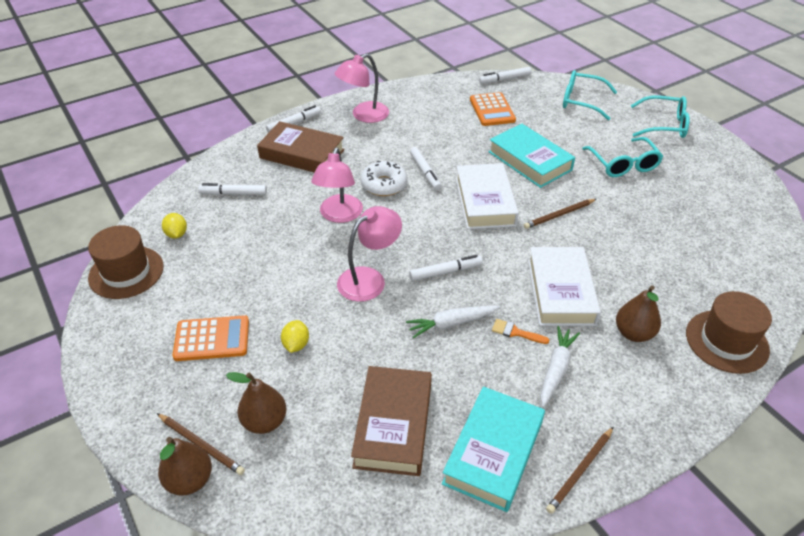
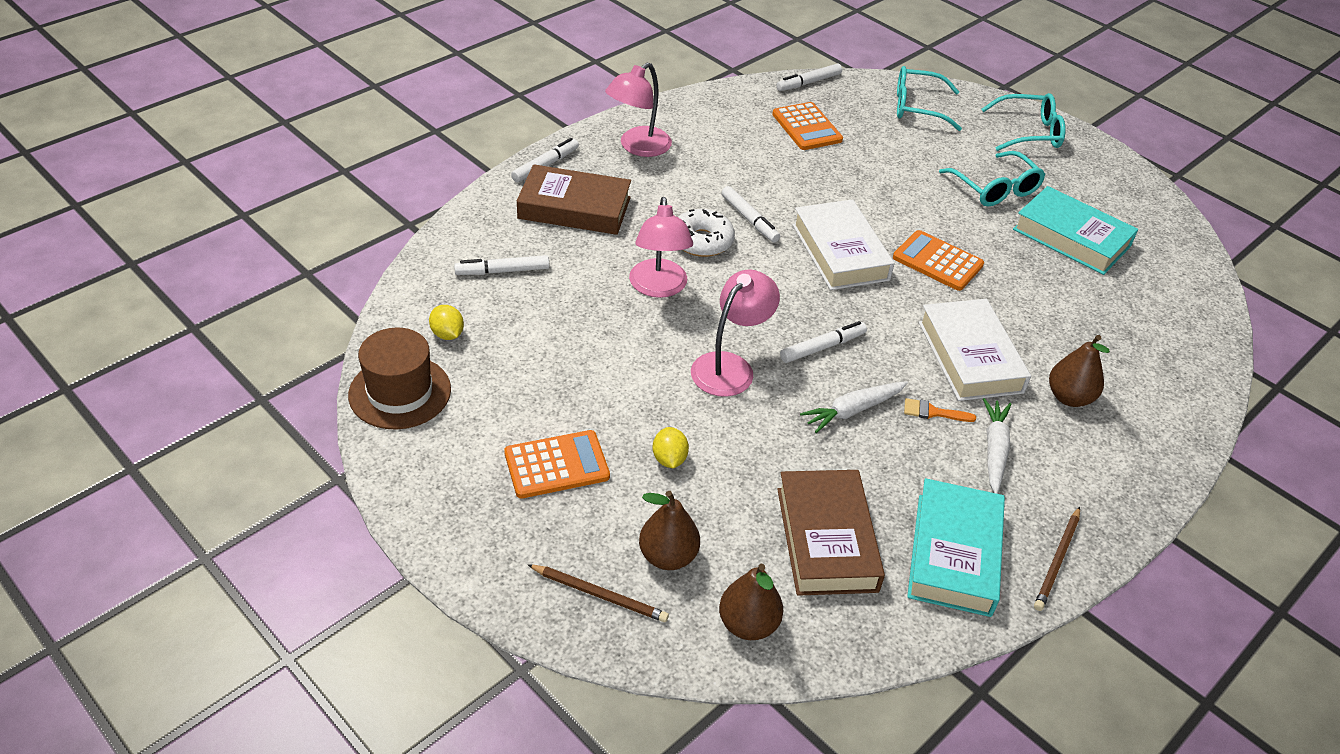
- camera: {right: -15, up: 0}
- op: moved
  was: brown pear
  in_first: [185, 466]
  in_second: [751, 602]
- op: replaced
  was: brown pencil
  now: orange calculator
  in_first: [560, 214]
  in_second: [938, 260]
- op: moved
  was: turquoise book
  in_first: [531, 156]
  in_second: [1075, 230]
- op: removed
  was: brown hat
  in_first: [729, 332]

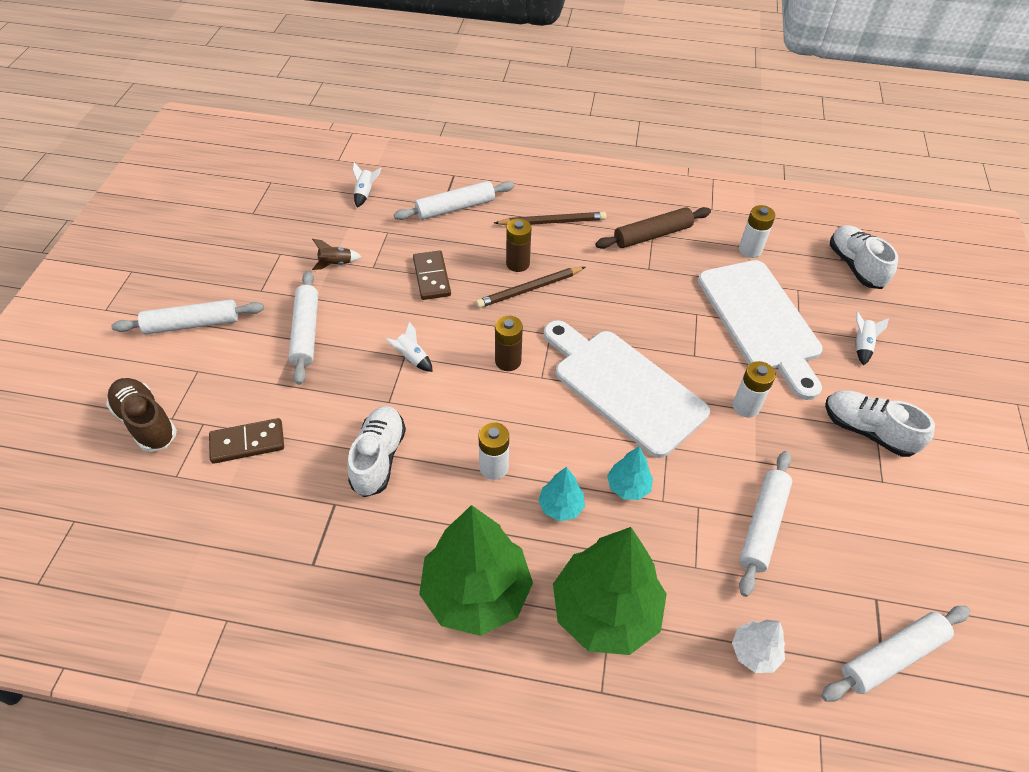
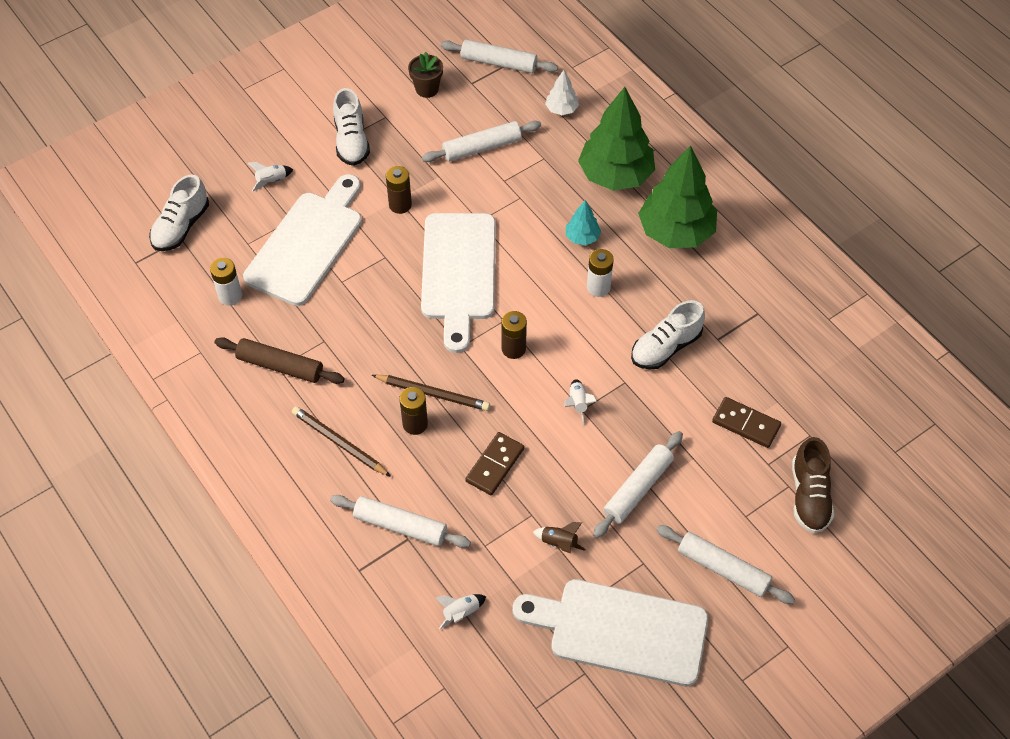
- camera: {right: -135, up: 5}
- op: recoloured
  was: white battery
  now: brown battery
  in_first: [754, 389]
  in_second: [399, 190]
- op: added
  now: brown flower pot
  in_second: [425, 75]
- op: added
  now: white cutting board
  in_second: [610, 632]
- op: removed
  was: turquoise tree
  in_first: [630, 473]

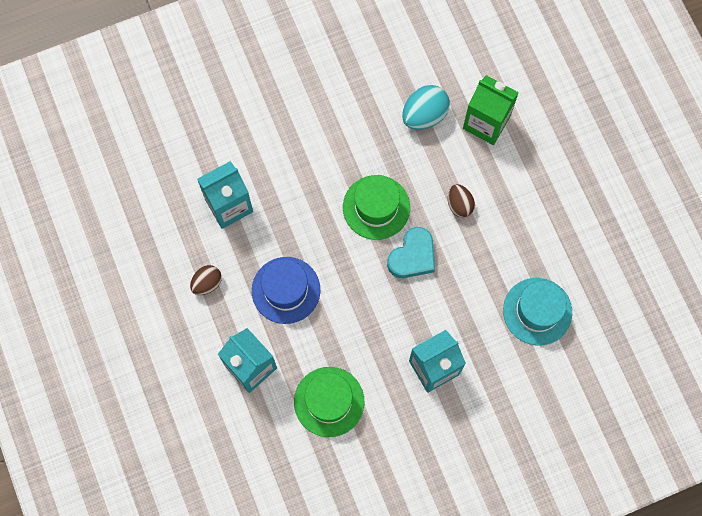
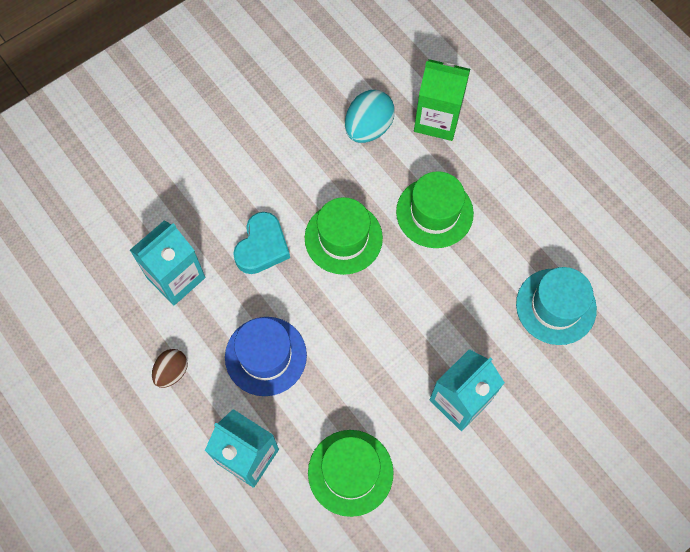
- camera: {right: -15, up: -5}
- op: moved
  was: turquoise heart
  in_first: [411, 252]
  in_second: [261, 243]
- op: replaced
  was: brown egg
  now: green hat
  in_first: [461, 200]
  in_second: [435, 209]

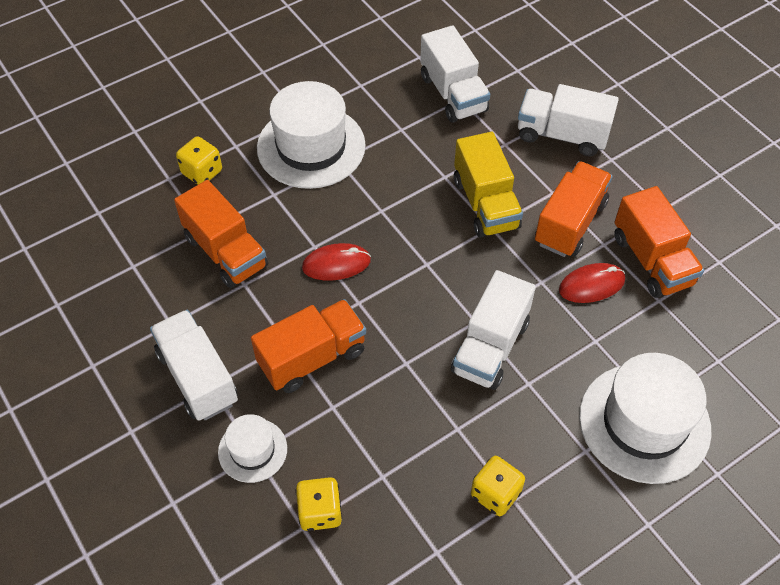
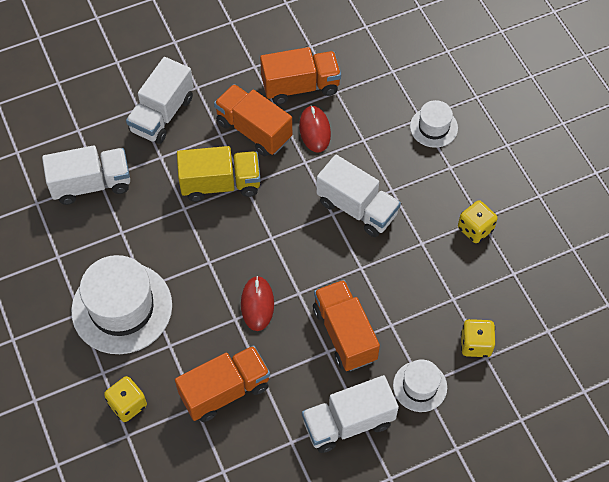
- camera: {right: -80, up: 5}
- op: resized
  was: white hat
  in_first: [645, 418]
  in_second: [434, 124]
  ratio: 0.52

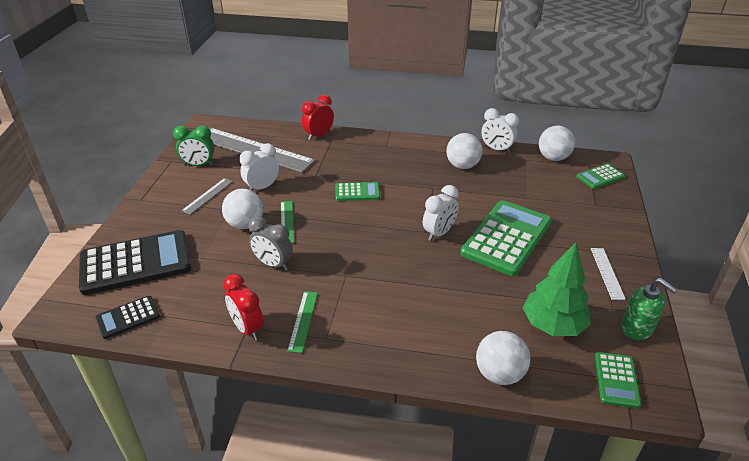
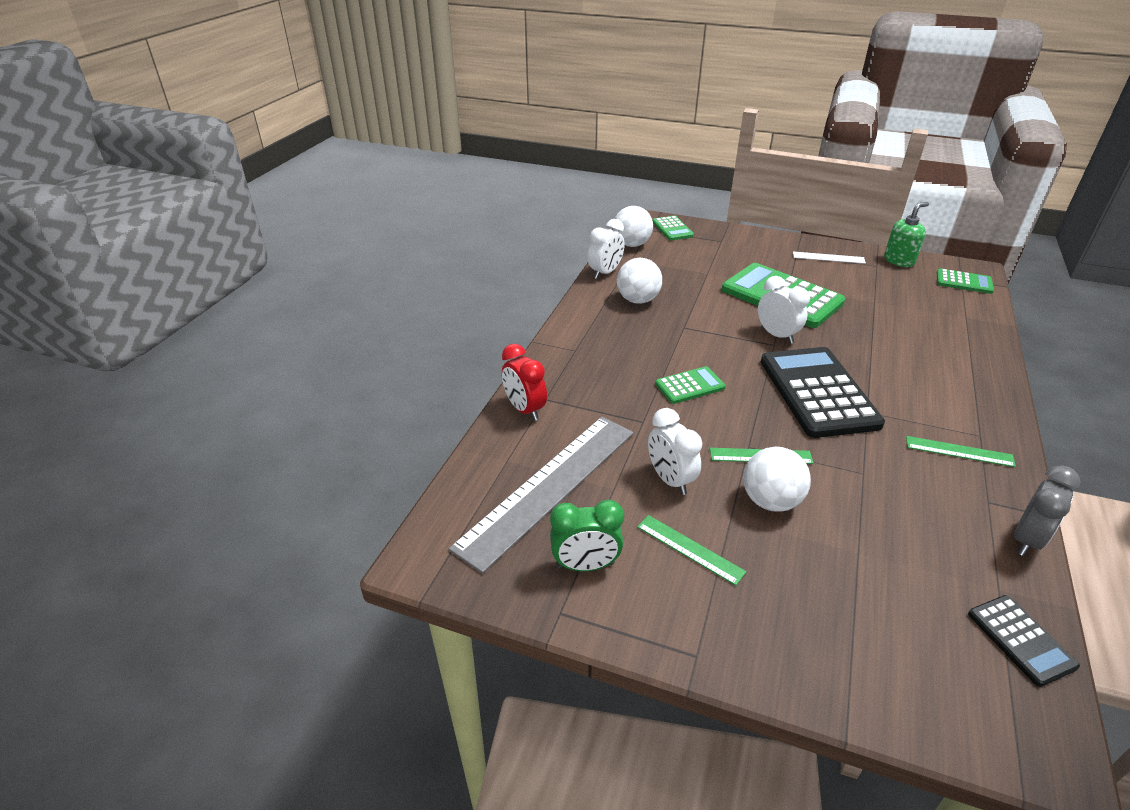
- camera: {right: -80, up: 0}
- op: turned
  was: green clock
  in_first: [193, 146]
  in_second: [587, 535]
  clockwise: 75
- op: recoloured
  was: grey ruler
  now: green ruler
  in_first: [207, 196]
  in_second: [691, 550]
- op: turned
  was: green calculator
  in_first: [358, 191]
  in_second: [690, 385]
  clockwise: 60
- op: moved
  was: black calculator
  in_first: [135, 262]
  in_second: [823, 392]
- op: moved
  was: grey clock
  in_first: [270, 243]
  in_second: [1047, 510]
- op: removed
  was: red clock
  in_first: [243, 307]
- op: removed
  was: white ball
  in_first: [503, 358]
- op: removed
  was: green tree
  in_first: [557, 289]

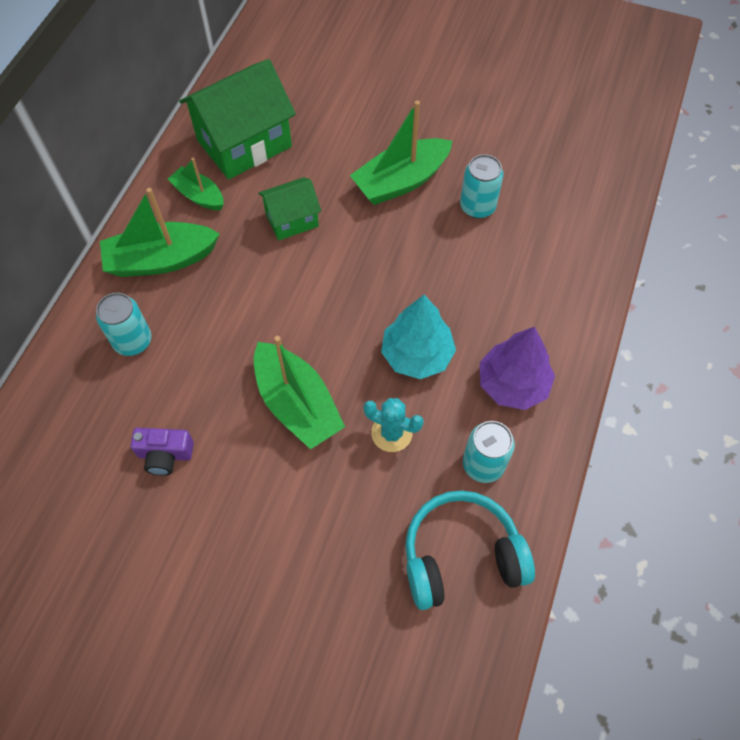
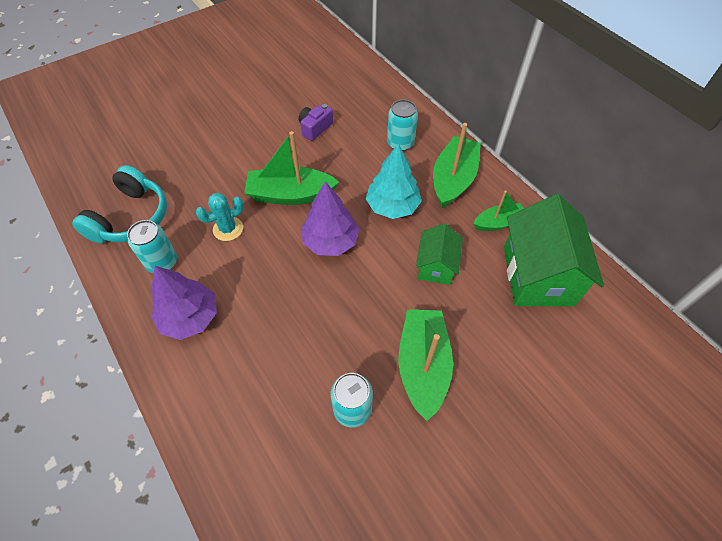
- camera: {right: 125, up: -5}
- op: added
  now: purple tree
  in_second: [330, 218]
- op: moved
  was: turquoise tree
  in_first: [418, 337]
  in_second: [394, 181]

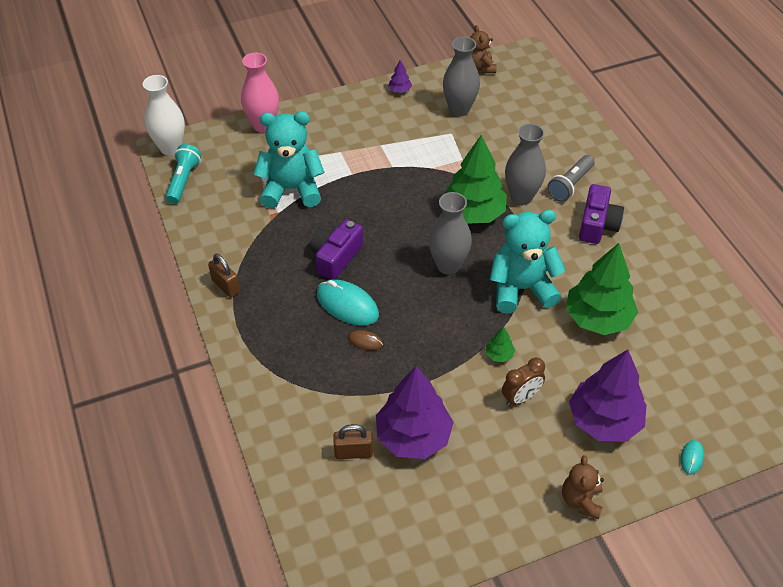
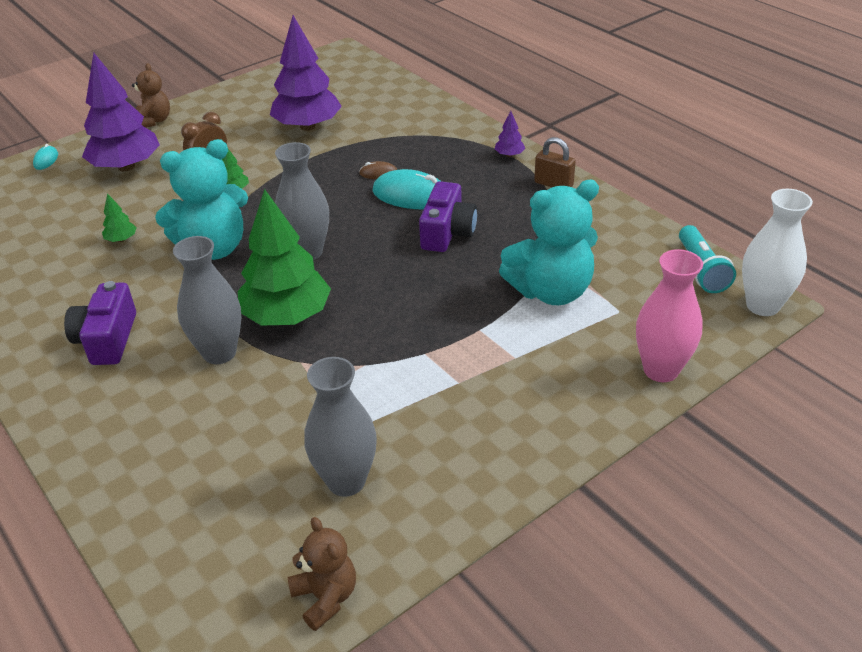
- camera: {right: 165, up: -10}
- op: resized
  was: green tree
  in_first: [602, 289]
  in_second: [119, 217]
  ratio: 0.41
- op: moved
  was: purple tree
  in_first: [400, 76]
  in_second: [510, 134]
- op: removed
  was: brown padlock
  in_first: [353, 441]
- op: removed
  was: grey flashlight
  in_first: [571, 178]

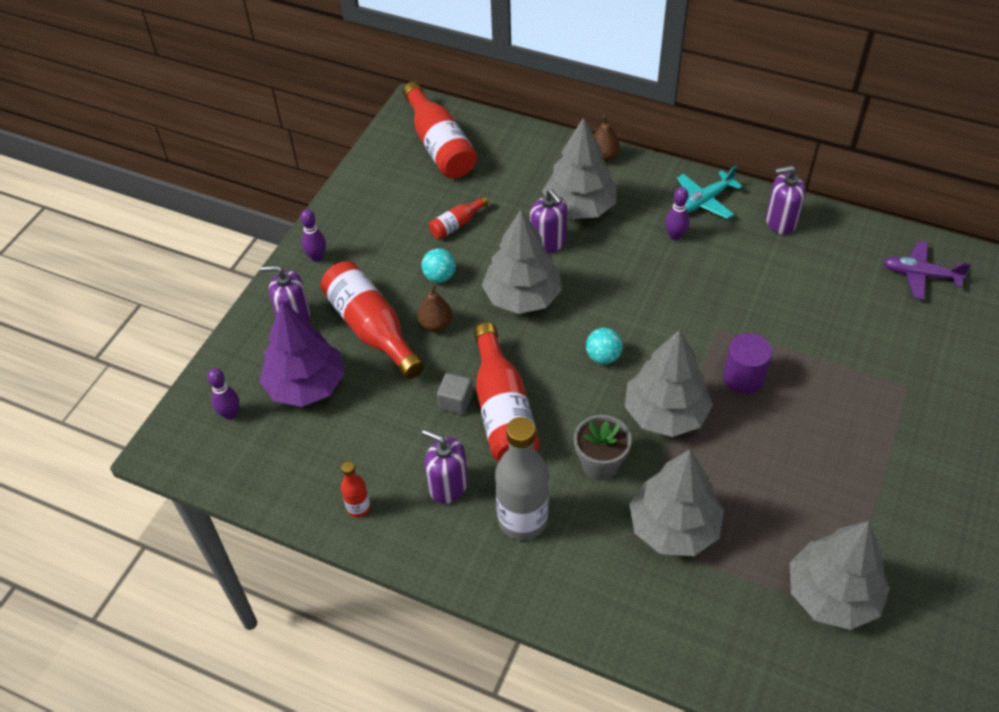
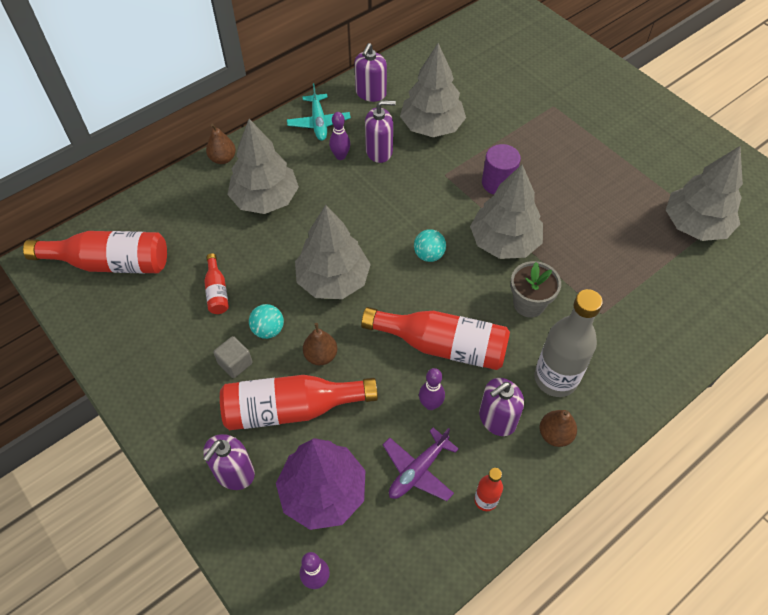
- camera: {right: -65, up: 5}
- op: moved
  was: grey cube
  in_first: [455, 394]
  in_second: [233, 357]
- op: moved
  was: purple soap dispenser
  in_first: [548, 221]
  in_second: [380, 131]
- op: moved
  was: purple plane
  in_first: [927, 270]
  in_second: [421, 464]
- op: moved
  was: grey tree
  in_first: [676, 503]
  in_second: [433, 90]
- op: moved
  was: purple bowling pin
  in_first: [313, 235]
  in_second: [432, 389]
- op: added
  now: brown pear
  in_second: [558, 428]

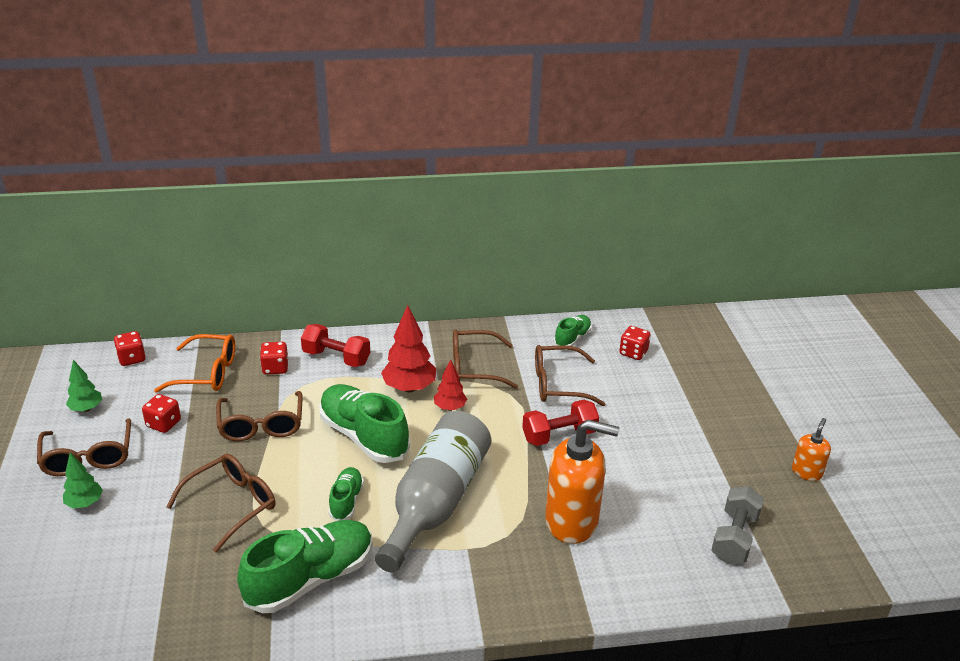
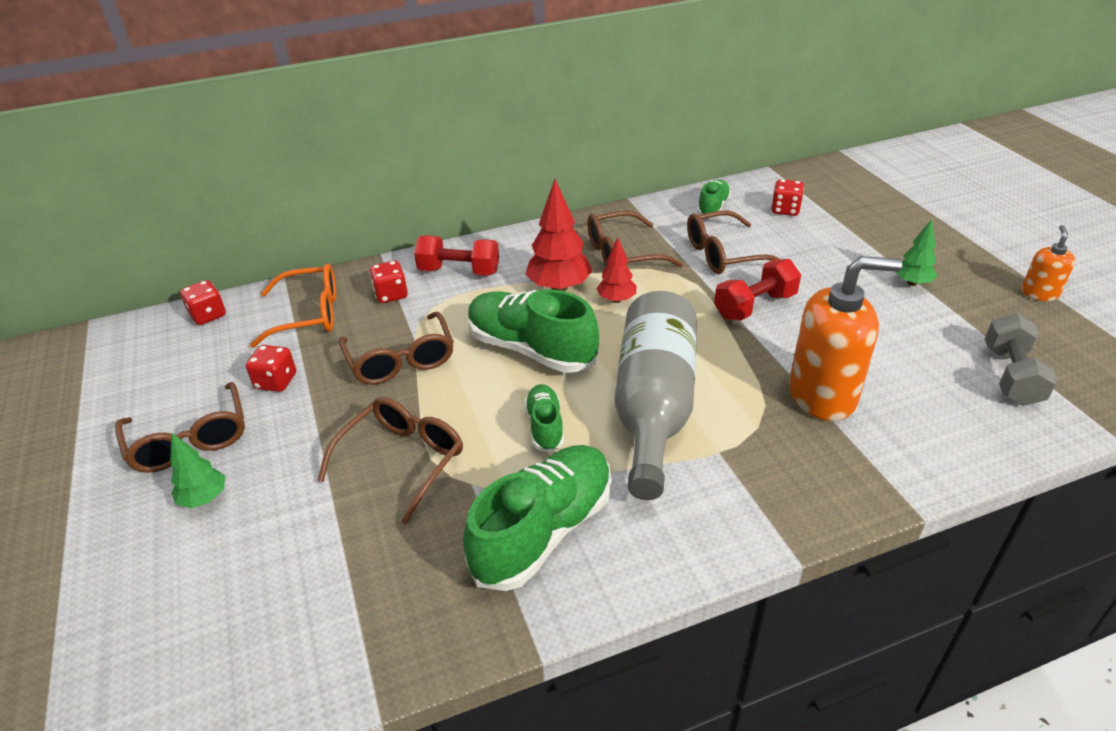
- camera: {right: -10, up: 5}
- op: moved
  was: green tree
  in_first: [84, 386]
  in_second: [916, 252]

